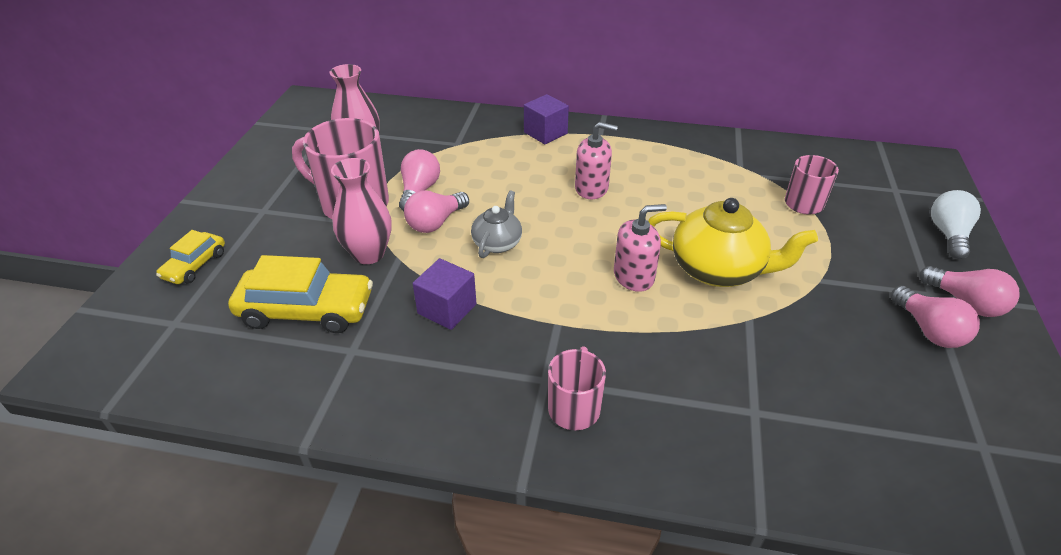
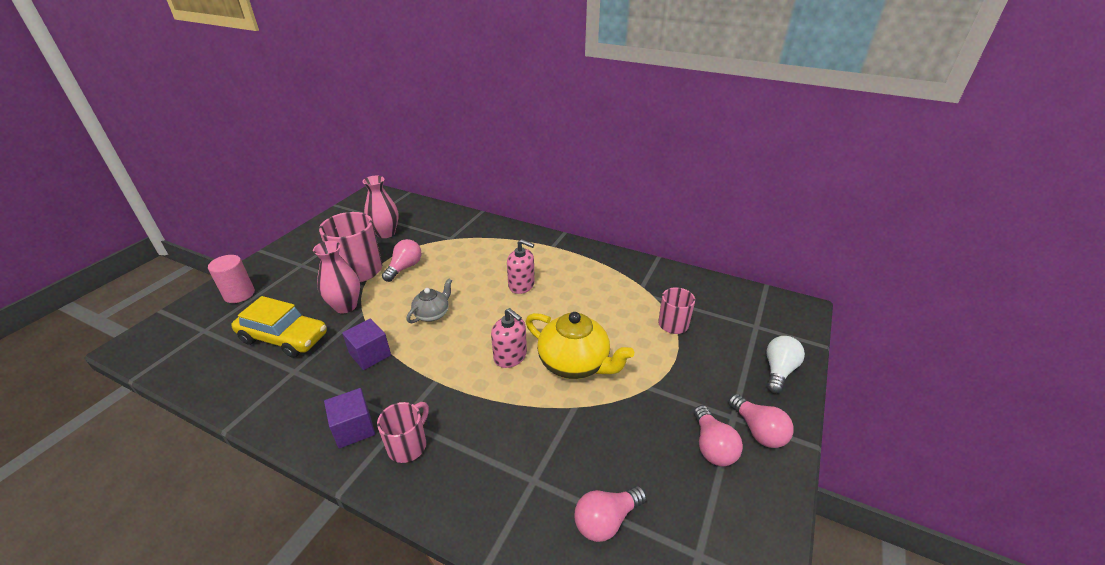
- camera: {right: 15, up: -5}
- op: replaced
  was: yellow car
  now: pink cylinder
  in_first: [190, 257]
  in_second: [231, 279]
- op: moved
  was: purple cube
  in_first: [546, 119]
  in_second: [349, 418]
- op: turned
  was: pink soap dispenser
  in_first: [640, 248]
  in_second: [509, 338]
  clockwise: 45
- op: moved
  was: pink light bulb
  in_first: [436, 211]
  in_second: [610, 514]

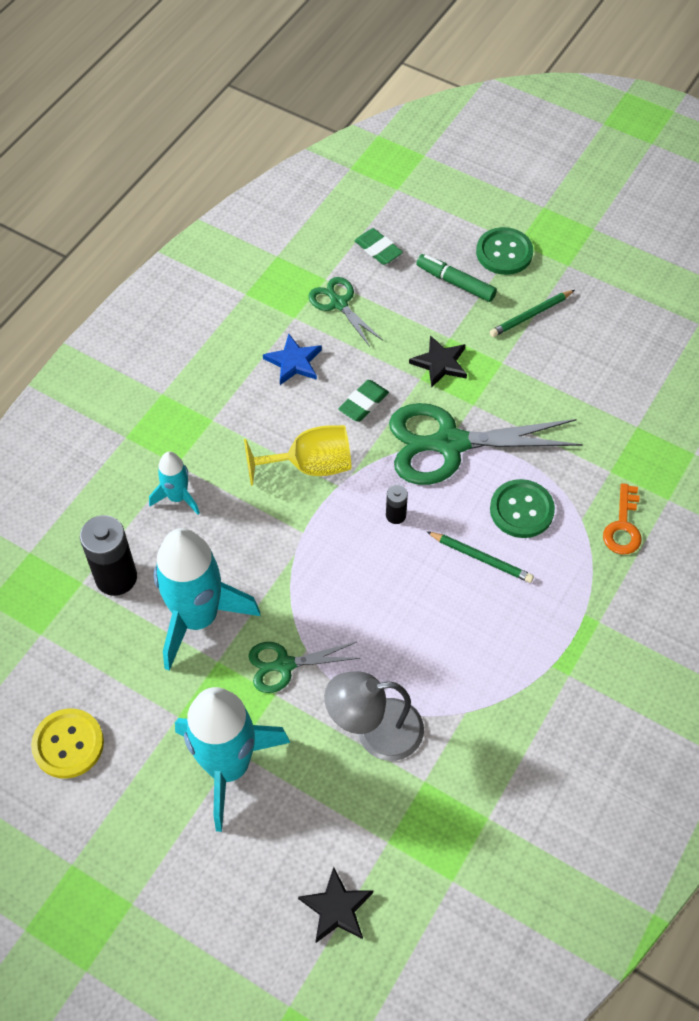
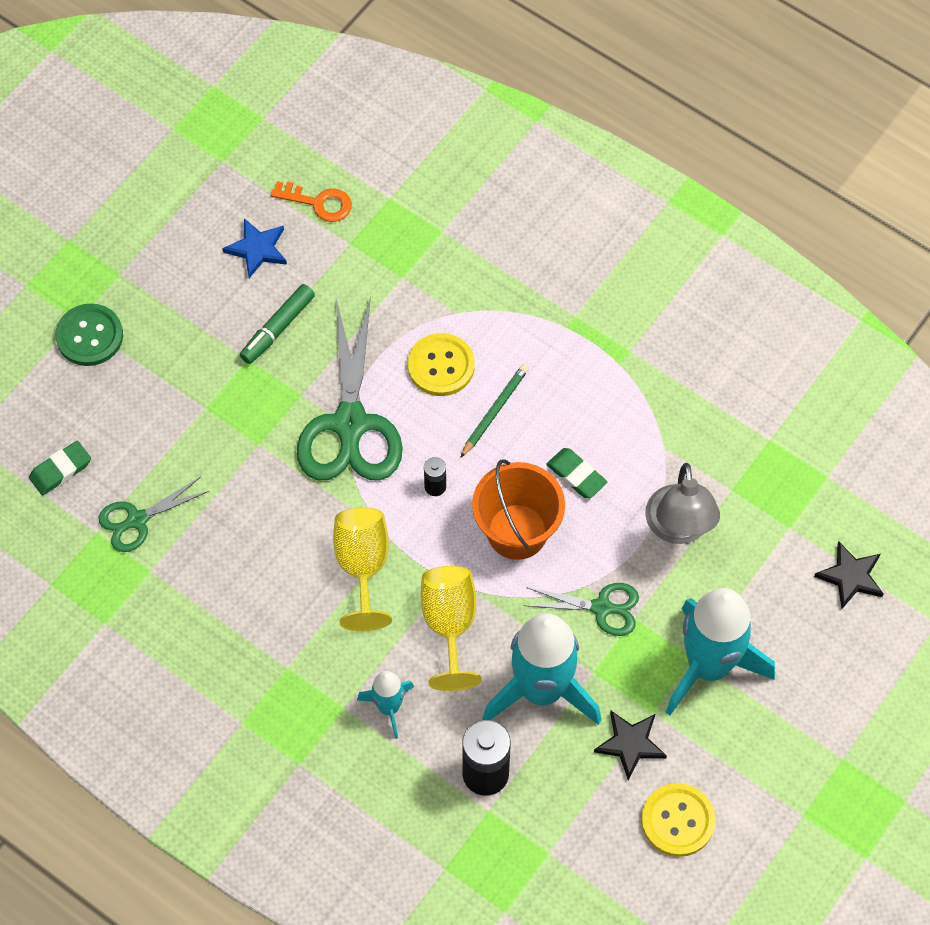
- camera: {right: -85, up: 5}
- op: moved
  was: blue star
  in_first: [292, 359]
  in_second: [254, 248]
- op: moved
  was: green marker
  in_first: [456, 278]
  in_second: [277, 324]
- op: moved
  was: orange key
  in_first: [622, 518]
  in_second: [311, 201]
- op: recoloured
  was: green button
  now: yellow button
  in_first: [522, 508]
  in_second: [441, 364]
- op: added
  now: yellow goblet
  in_second: [451, 628]
- op: added
  now: orange bucket
  in_second: [518, 509]
- op: turned
  was: green scissors
  in_first: [304, 667]
  in_second: [581, 609]
  clockwise: -75
- op: moved
  was: green eraser
  in_first: [363, 401]
  in_second: [576, 473]
- op: moved
  was: black star
  in_first: [438, 361]
  in_second: [630, 745]
- op: removed
  was: green pencil
  in_first: [532, 313]

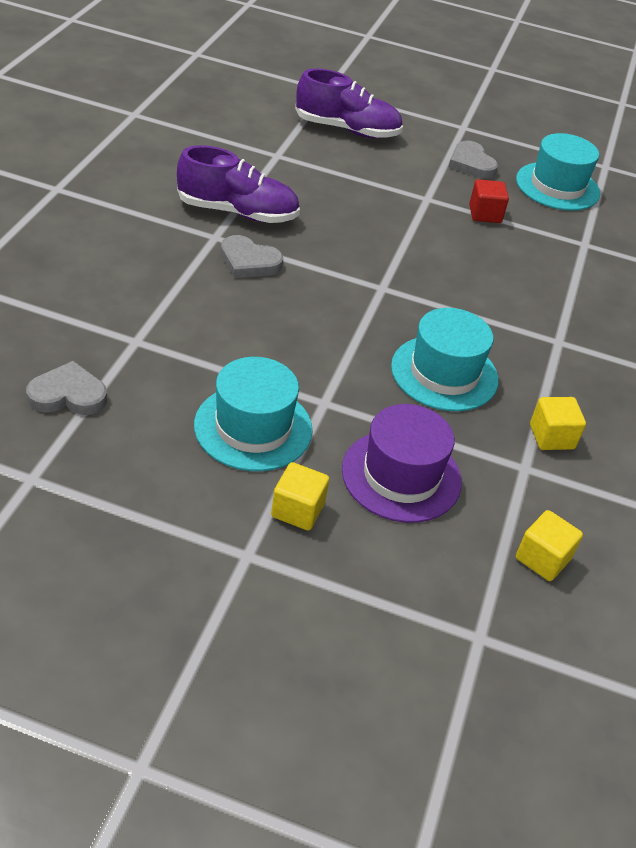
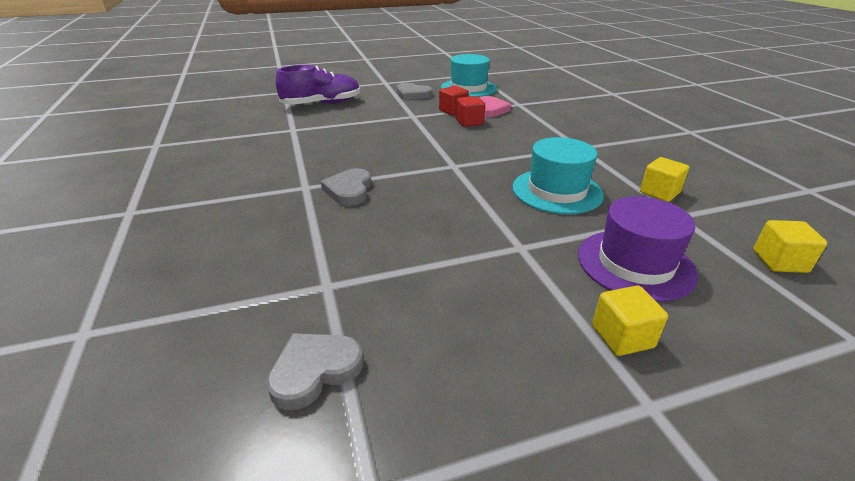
- camera: {right: -30, up: -10}
- op: turned
  was: grey heart
  in_first: [252, 256]
  in_second: [346, 187]
  clockwise: 105
- op: added
  now: red cube
  in_second: [470, 111]
- op: added
  now: pink heart
  in_second: [495, 107]
- op: removed
  was: purple shoe
  in_first: [238, 184]
- op: removed
  was: turquoise hat
  in_first: [253, 414]

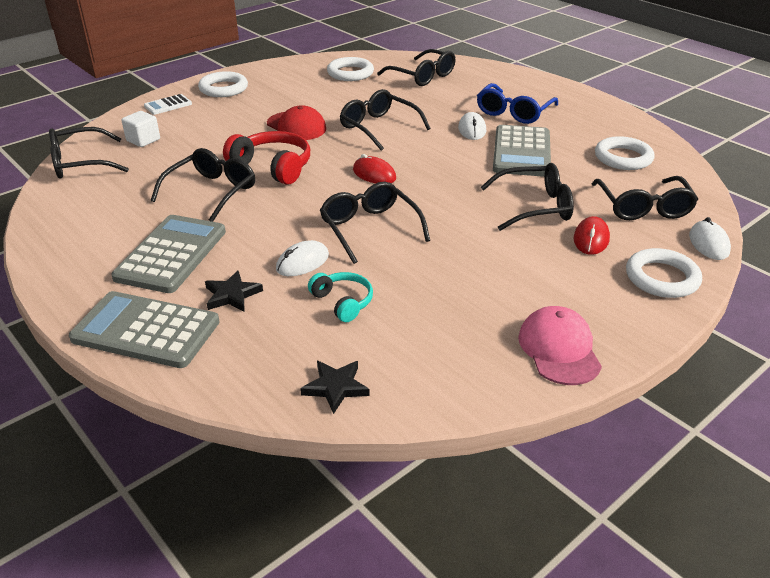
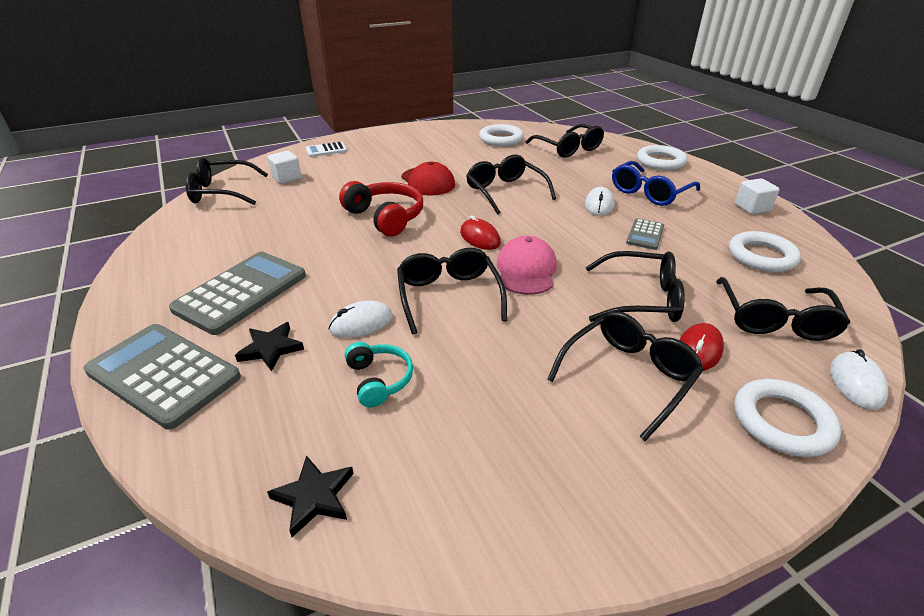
- camera: {right: 15, up: 0}
- op: moved
  was: pink cap
  in_first: [560, 345]
  in_second: [527, 265]
- op: moved
  was: black glasses
  in_first: [203, 185]
  in_second: [625, 376]
- op: resized
  was: grey calculator
  in_first: [522, 151]
  in_second: [645, 234]
  ratio: 0.5
- op: moved
  was: white ring
  in_first: [223, 84]
  in_second: [662, 157]
- op: added
  now: white cube
  in_second: [757, 196]

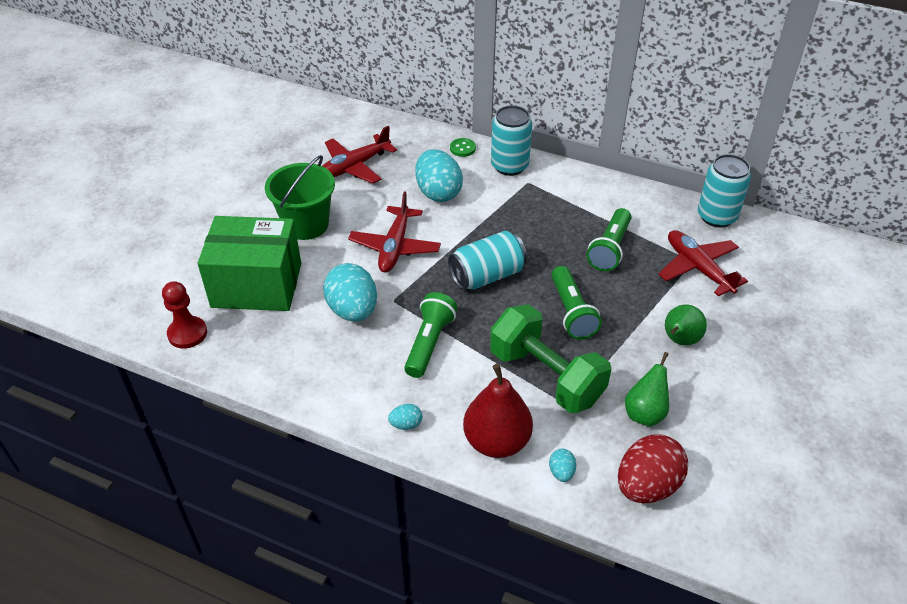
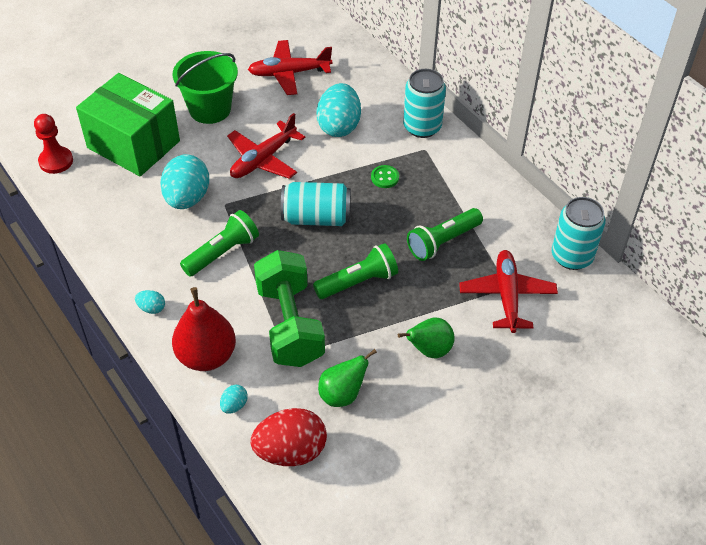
- camera: {right: 30, up: 5}
- op: turned
  was: green flashlight
  in_first: [576, 302]
  in_second: [355, 271]
  clockwise: -135
- op: moved
  was: green button
  in_first: [463, 147]
  in_second: [385, 176]

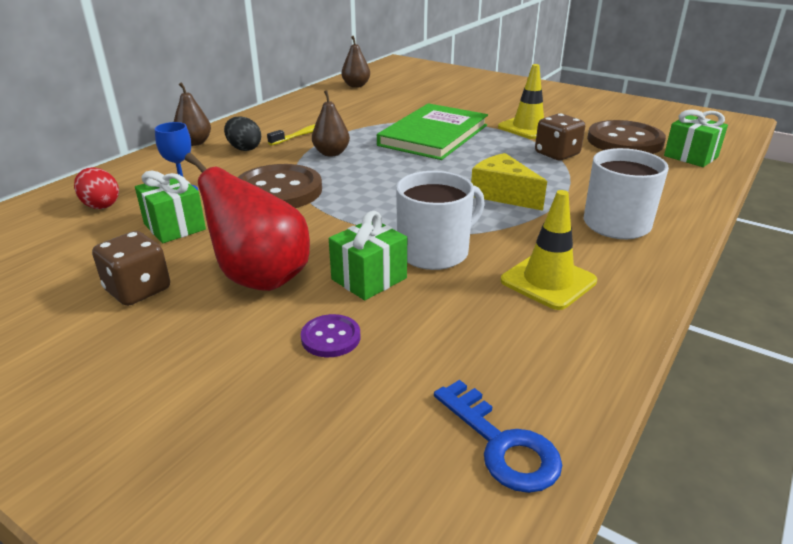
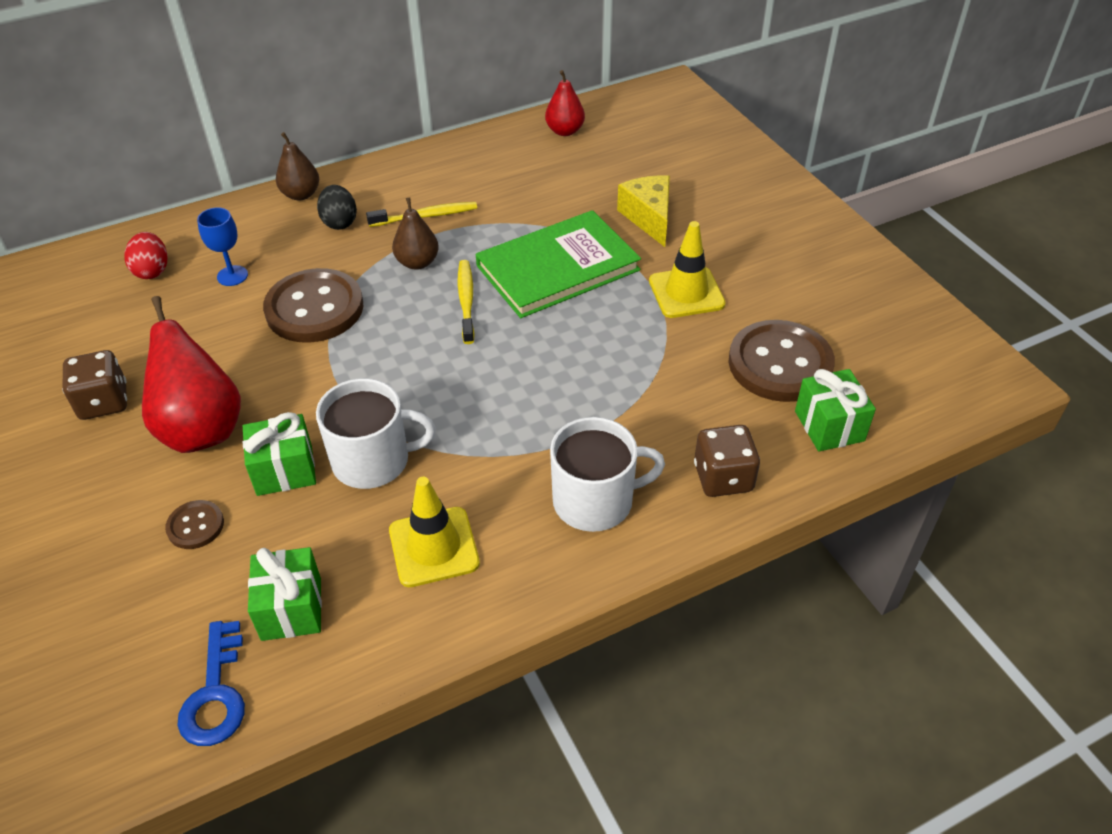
- camera: {right: 30, up: 15}
- op: recoloured
  was: purple button
  now: brown button
  in_first: [330, 335]
  in_second: [194, 524]
- op: moved
  was: green gift
  in_first: [170, 207]
  in_second: [285, 594]
- op: added
  now: yellow toothbrush
  in_second: [466, 302]
- op: recoloured
  was: brown pear
  now: red pear
  in_first: [355, 62]
  in_second: [565, 103]
- op: moved
  was: yellow cheese
  in_first: [509, 182]
  in_second: [643, 211]
- op: moved
  was: brown dice
  in_first: [560, 137]
  in_second: [727, 461]

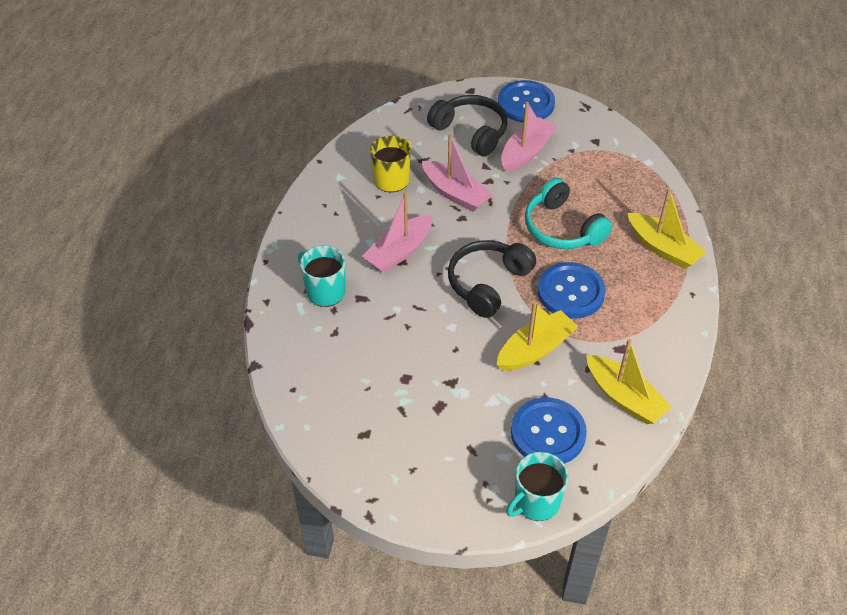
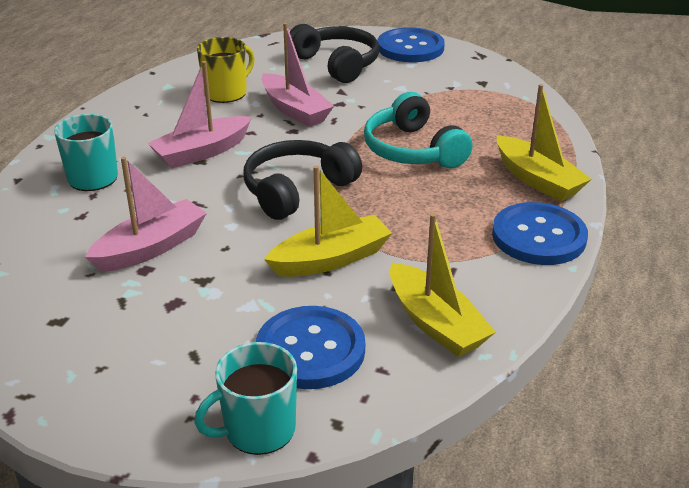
- camera: {right: 10, up: -15}
- op: moved
  was: pink boat
  in_first: [529, 137]
  in_second: [146, 214]
- op: moved
  was: blue button
  in_first: [571, 290]
  in_second: [540, 233]

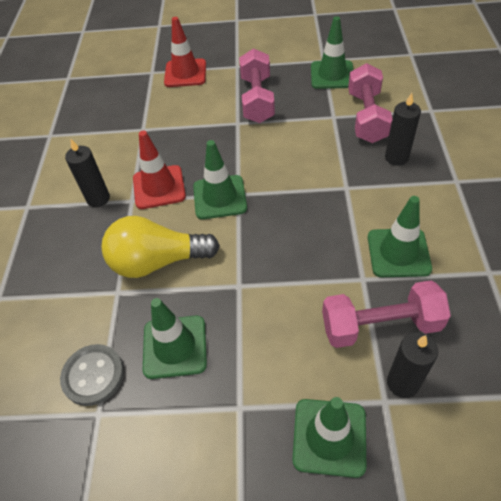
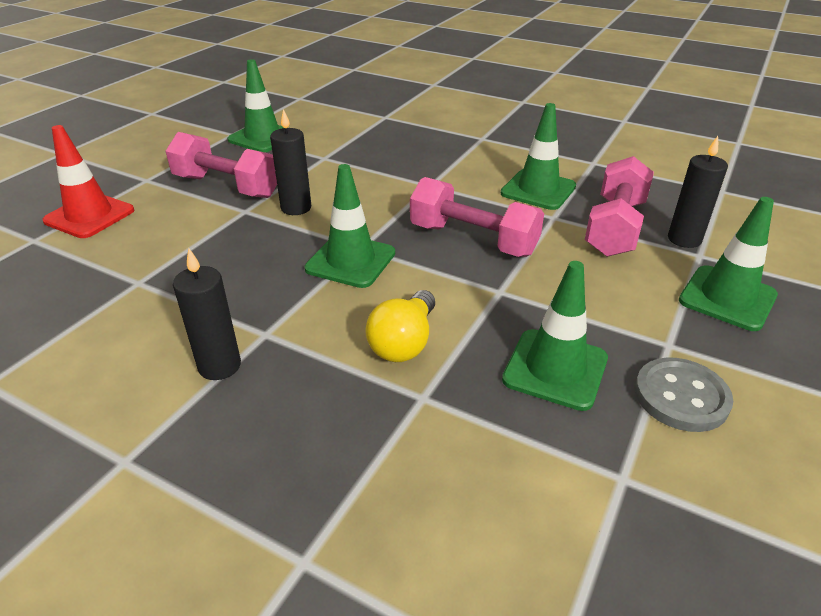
- camera: {right: -65, up: -15}
- op: moved
  was: black candle
  in_first: [403, 129]
  in_second: [290, 162]
- op: resized
  was: yellow light bulb
  in_first: [160, 247]
  in_second: [400, 326]
  ratio: 0.66
- op: moved
  was: pink dumbbell
  in_first: [370, 103]
  in_second: [477, 217]
- op: moved
  was: grey button
  in_first: [92, 375]
  in_second: [684, 395]
- op: removed
  was: red traffic cone
  in_first: [159, 170]

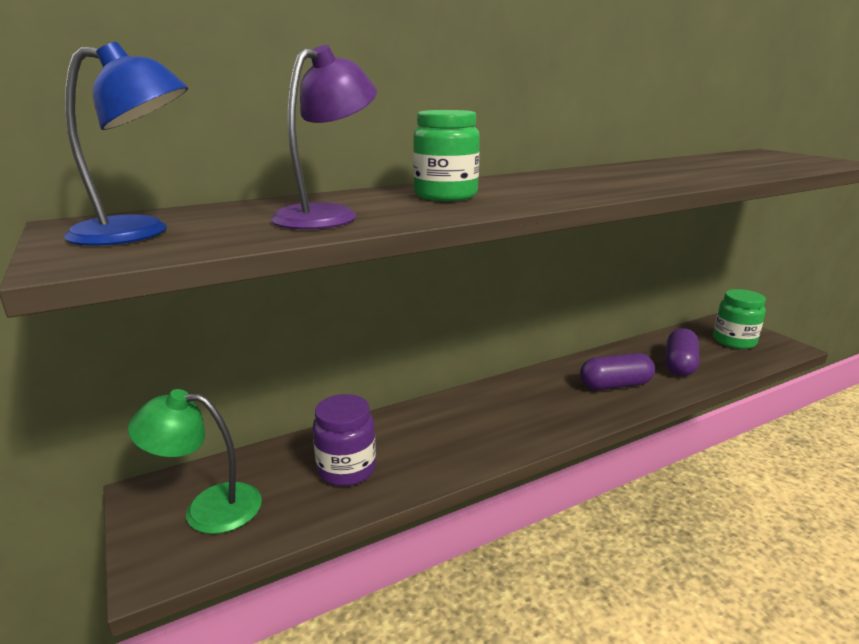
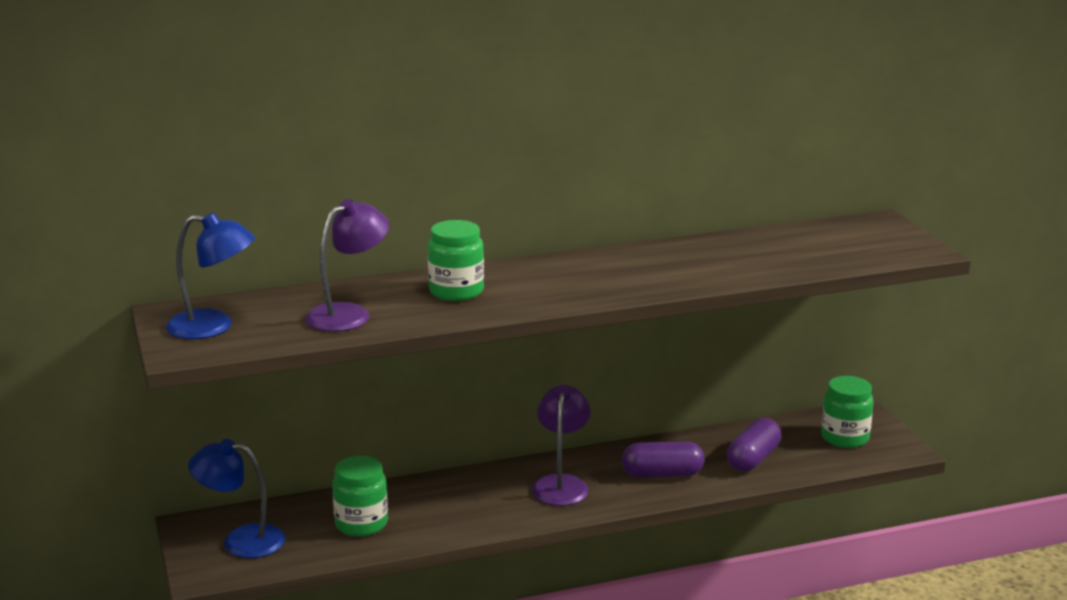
- camera: {right: 10, up: 0}
- op: recoloured
  was: green lamp
  now: blue lamp
  in_first: [195, 461]
  in_second: [236, 498]
- op: recoloured
  was: purple jar
  now: green jar
  in_first: [344, 440]
  in_second: [360, 496]
- op: added
  now: purple lamp
  in_second: [561, 445]

